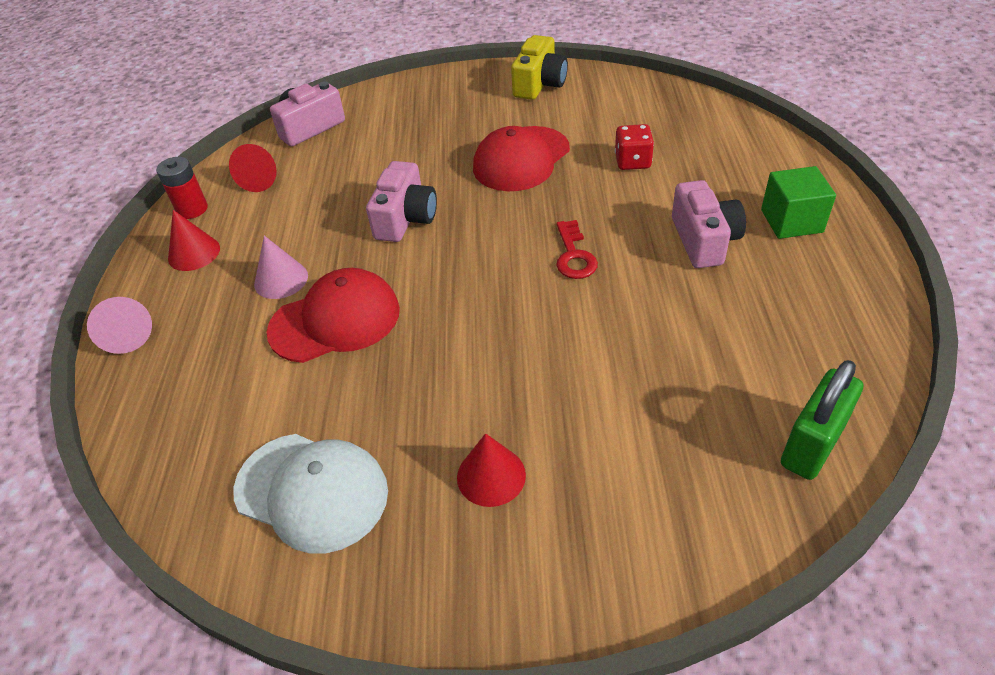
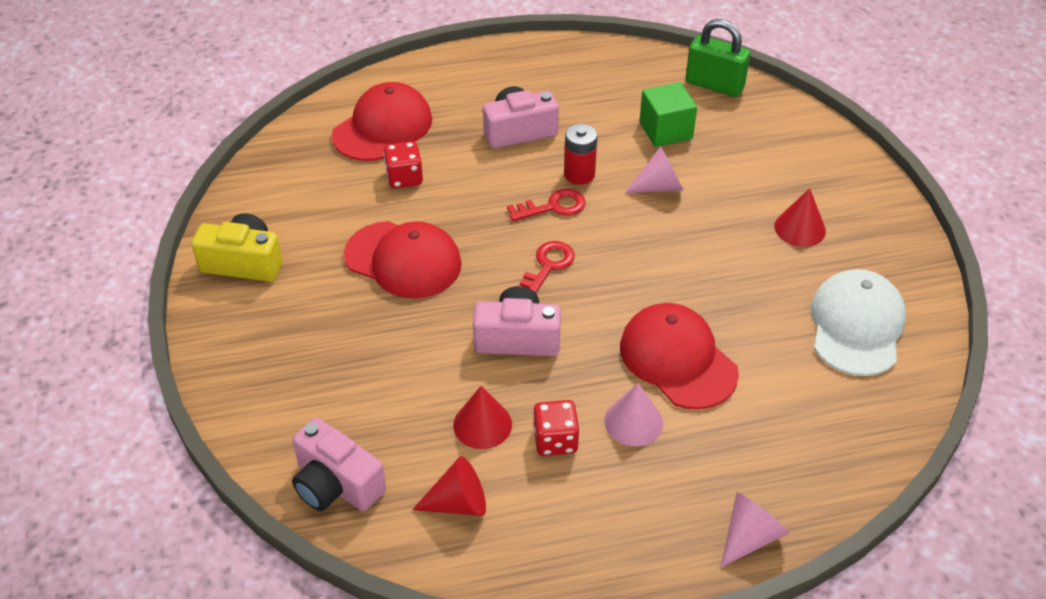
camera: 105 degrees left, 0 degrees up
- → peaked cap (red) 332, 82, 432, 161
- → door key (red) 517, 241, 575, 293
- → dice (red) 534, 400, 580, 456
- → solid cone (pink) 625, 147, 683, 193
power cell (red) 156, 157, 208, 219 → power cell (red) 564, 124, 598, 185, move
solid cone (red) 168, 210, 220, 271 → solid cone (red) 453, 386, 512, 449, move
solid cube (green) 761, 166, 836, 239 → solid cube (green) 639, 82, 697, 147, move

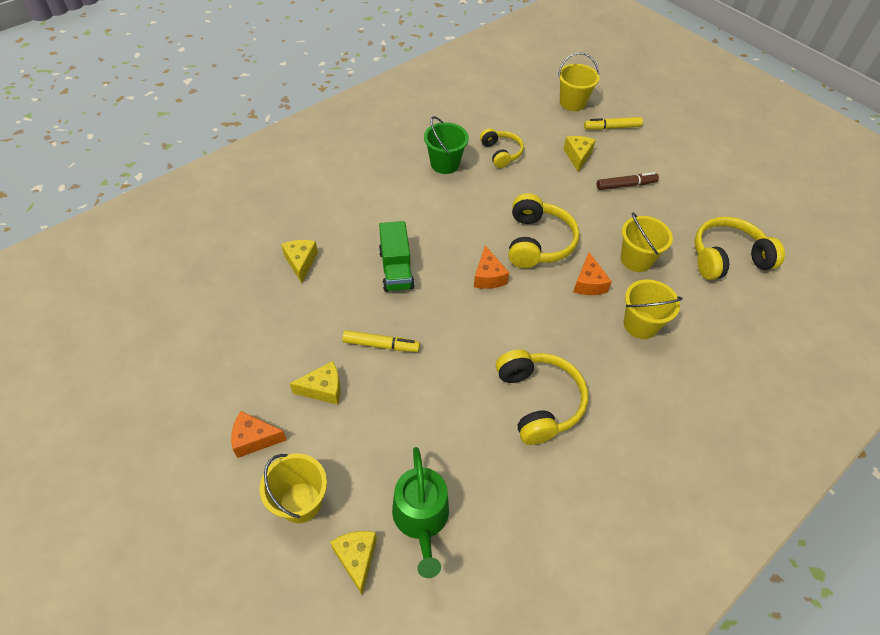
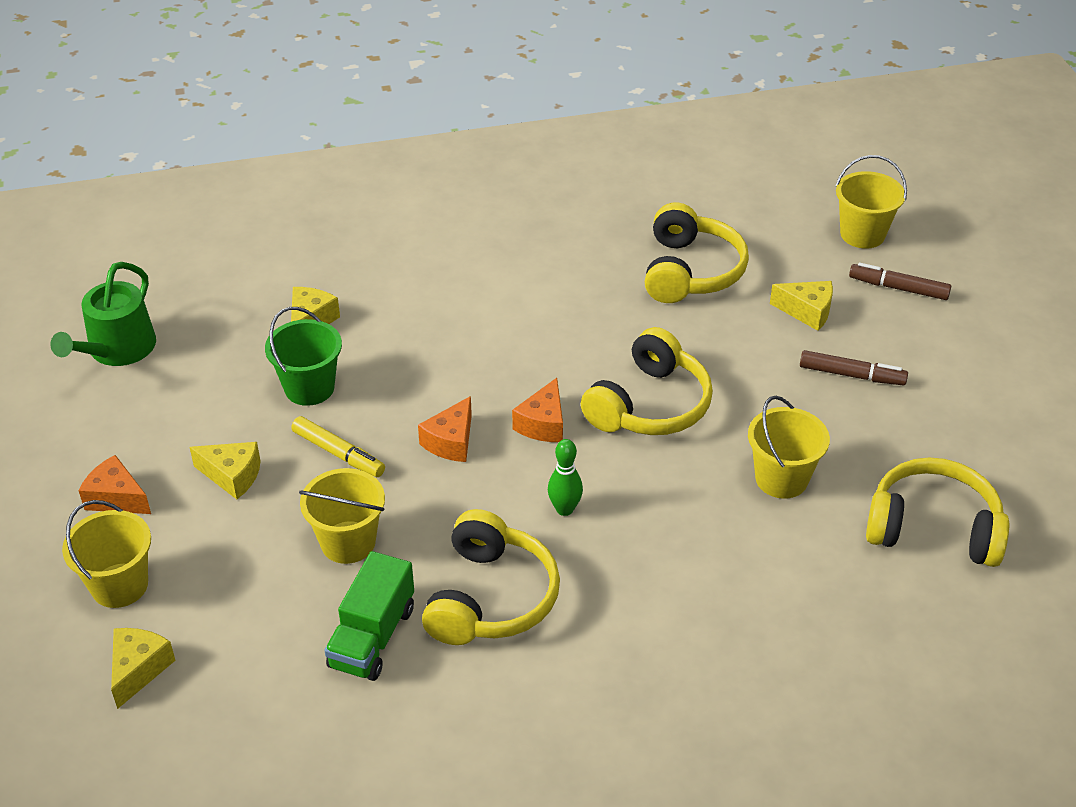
camera: 30 degrees right, 10 degrees down
- → tenpin (green) 548, 439, 583, 516
toy truck (green) 379, 221, 415, 292 → toy truck (green) 324, 551, 414, 681, move
watering can (green) 392, 447, 449, 578 → watering can (green) 50, 262, 156, 366, move
bucket (green) 424, 116, 469, 174 → bucket (green) 265, 307, 342, 406, move
piece of cheese (orange) 573, 252, 612, 295 → piece of cheese (orange) 418, 396, 472, 462, move
bucket (yellow) 624, 279, 683, 339 → bucket (yellow) 299, 468, 385, 564, move
marker pen (yellow) 584, 117, 643, 130 → marker pen (dark brown) 849, 263, 951, 300
piece of cheese (yellow) 563, 136, 596, 172 → piece of cheese (yellow) 770, 281, 833, 331, 75 degrees clockwise
headphones (yellow) 480, 128, 524, 168 → headphones (yellow) 645, 203, 749, 303, x1.60

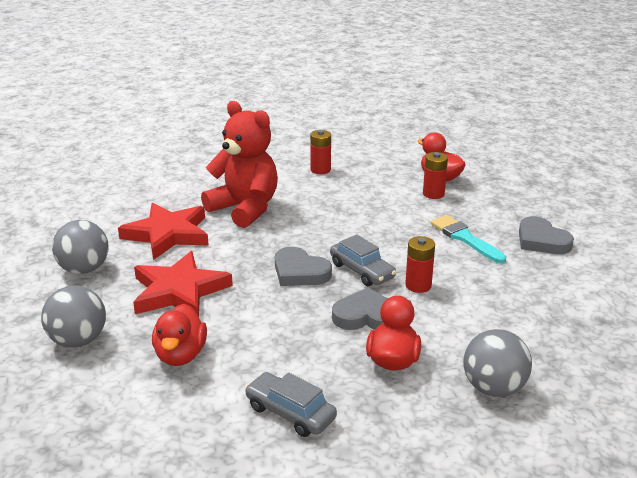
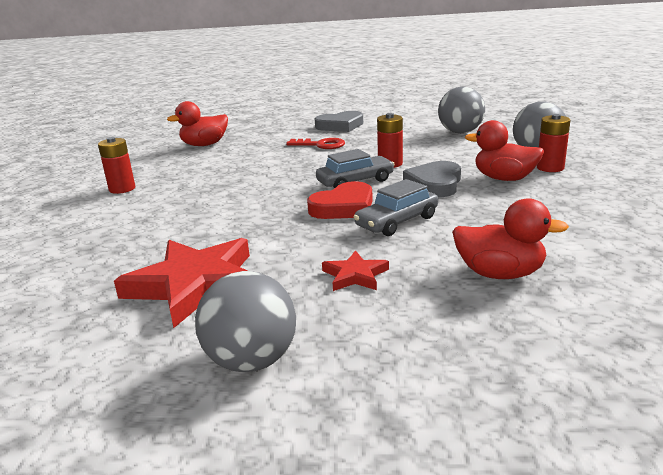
camera: 75 degrees left, 5 degrees down
teddy (red) 201, 101, 278, 228 → -
play ball (grey) 41, 285, 106, 348 → play ball (grey) 438, 86, 485, 134, move
car (grey) 245, 372, 337, 437 → car (grey) 354, 179, 438, 236, move
power cell (red) 423, 152, 448, 199 → power cell (red) 537, 114, 571, 172, move
brush (turquoise) 431, 215, 506, 263 → door key (red) 286, 138, 345, 149
heart (grey) 275, 247, 332, 286 → heart (red) 307, 181, 373, 219
star shape (red) 133, 251, 233, 317 → star shape (red) 322, 250, 389, 291, x0.48

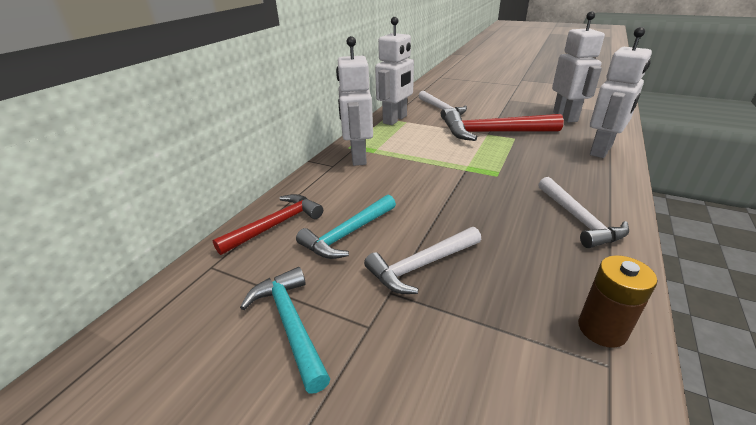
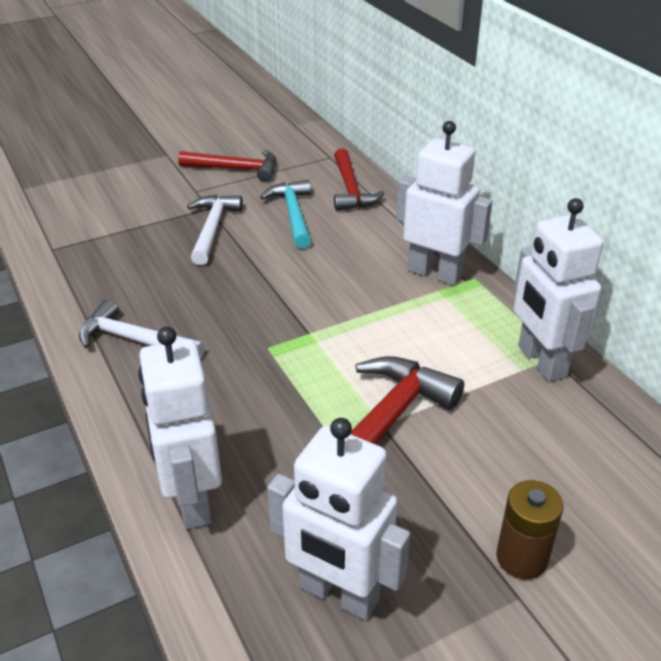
camera: 125 degrees right, 5 degrees up
carpenter's hammer (white) 419, 91, 467, 120 → -
power cell (dark brown) 578, 255, 657, 348 → power cell (dark brown) 496, 480, 563, 579, move
carpenter's hammer (turquoise) 240, 267, 330, 394 → carpenter's hammer (red) 178, 150, 276, 182

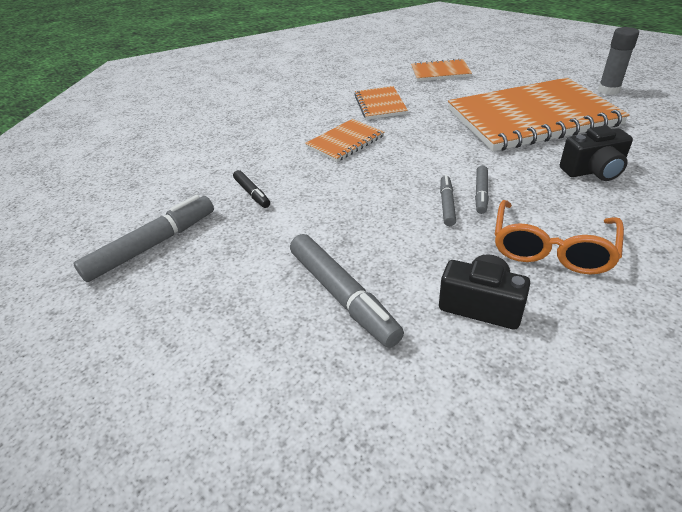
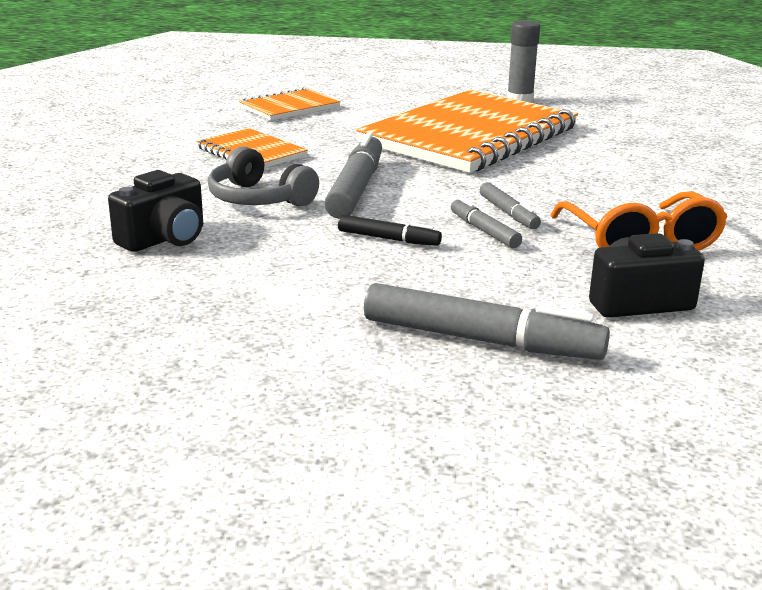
camera: 40 degrees left, 15 degrees down
marker pen (grey) 73, 195, 214, 282 → marker pen (grey) 324, 132, 382, 219, move
marker pen (black) 233, 170, 270, 208 → marker pen (black) 338, 215, 442, 246, move
camera (black) 560, 125, 633, 181 → camera (black) 108, 170, 203, 252, move
exercise book (orange) 305, 119, 384, 162 → headphones (grey) 208, 146, 319, 207

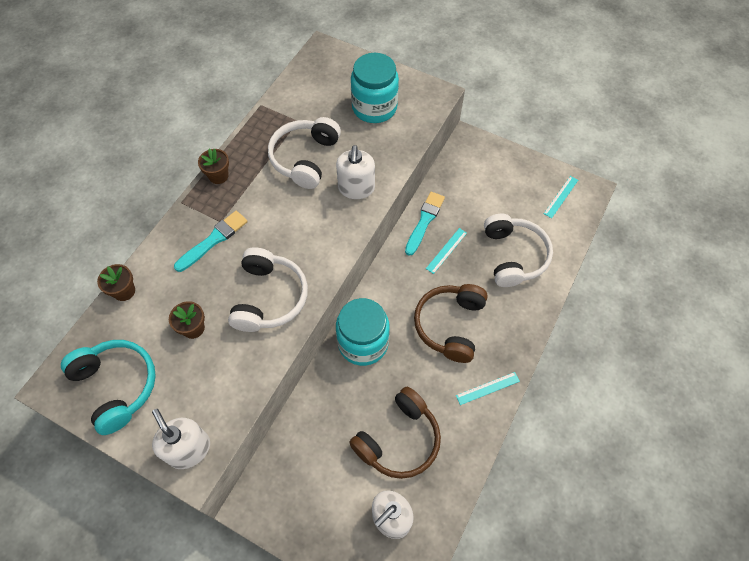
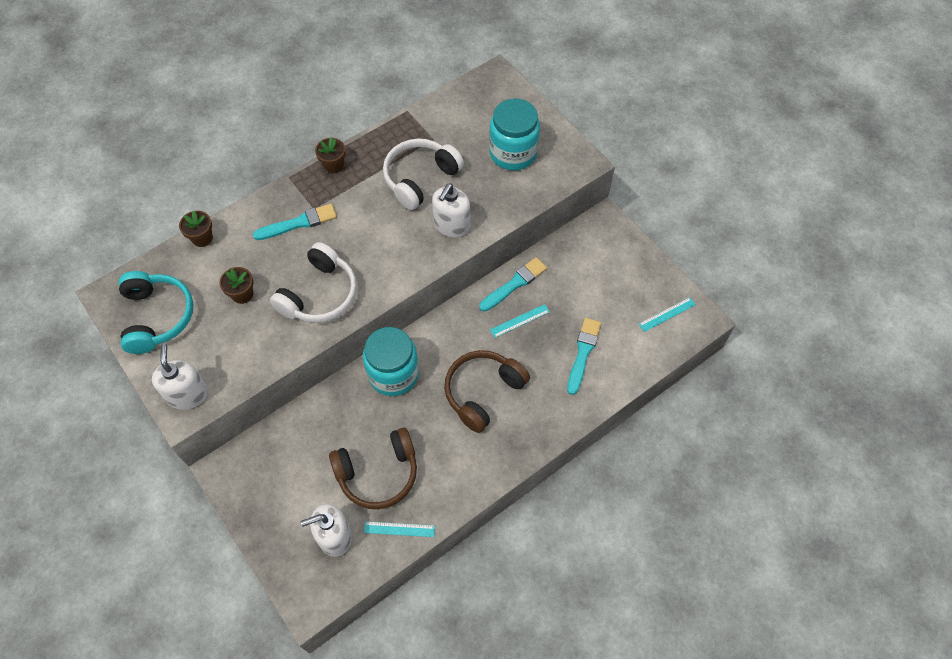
camera: 25 degrees right, 0 degrees up
straightedge (turquoise) 456, 372, 520, 405 → straightedge (turquoise) 364, 521, 435, 537, move
headphones (white) 484, 214, 553, 287 → brush (turquoise) 567, 318, 602, 395

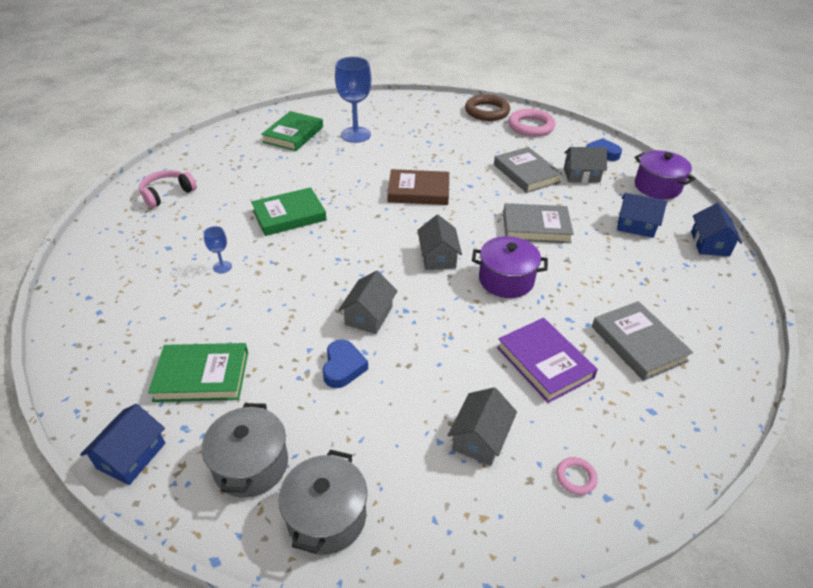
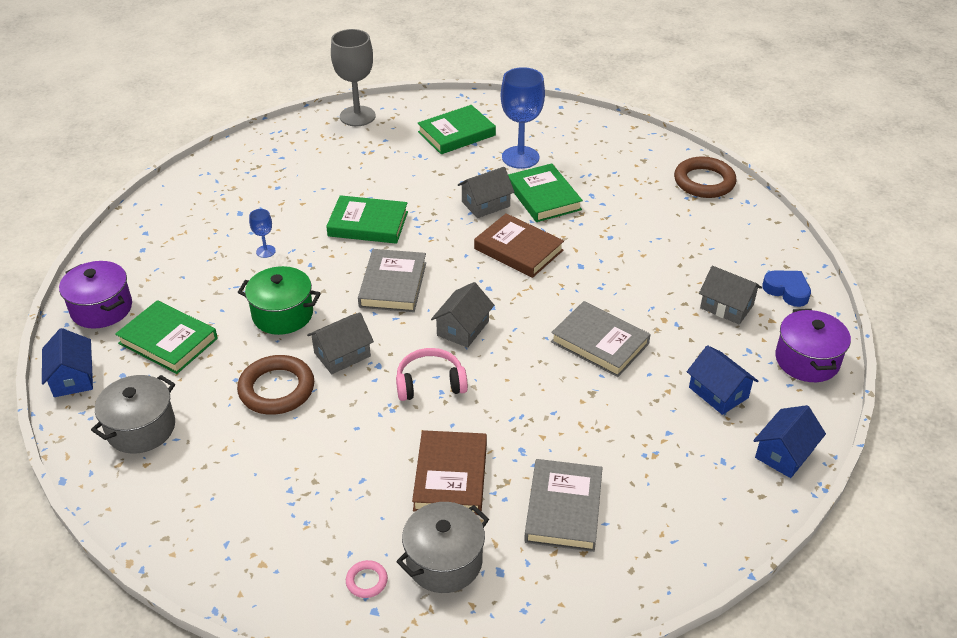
camera: 35 degrees right, 0 degrees up
hoop (pink) 508, 109, 555, 137 → -
- → cooking pot (green) 238, 266, 321, 335
- → chalice (grey) 331, 29, 375, 126
- → book (green) 508, 163, 583, 222
headphones (pink) 139, 170, 197, 208 → headphones (pink) 396, 348, 468, 401, move
cooking pot (grey) 278, 450, 367, 555 → cooking pot (grey) 396, 502, 489, 593, move
house (grey) 448, 387, 517, 466 → house (grey) 458, 167, 515, 218, move
cooking pot (royal purple) 472, 236, 548, 298 → cooking pot (royal purple) 59, 261, 132, 329, move
book (grey) 494, 147, 563, 193 → book (grey) 358, 249, 426, 312, move
heart (royal blue) 323, 340, 368, 388 → hoop (dark brown) 237, 355, 314, 415
book (royal purple) 497, 318, 598, 403 → book (dark brown) 412, 430, 487, 515
house (royal blue) 80, 404, 165, 485 → house (royal blue) 42, 328, 93, 397, 75 degrees counterclockwise

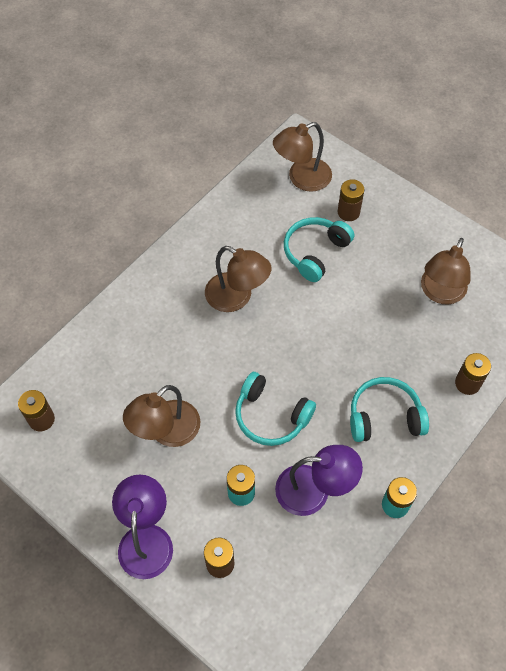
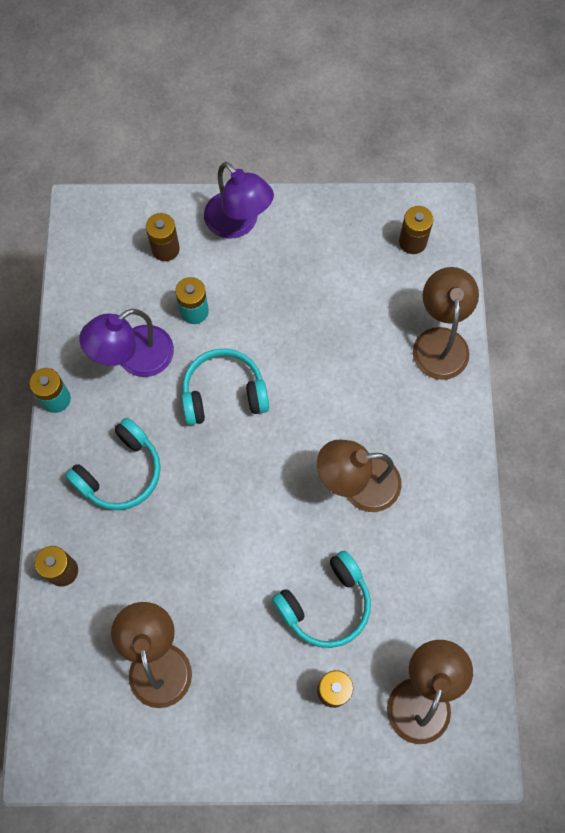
camera: 140 degrees right, 10 degrees up
lamp (dark brown) 123, 385, 201, 447 → lamp (dark brown) 413, 267, 479, 380, move
headphones (turquoise) 284, 217, 354, 282 → headphones (turquoise) 272, 550, 371, 648, 60 degrees clockwise

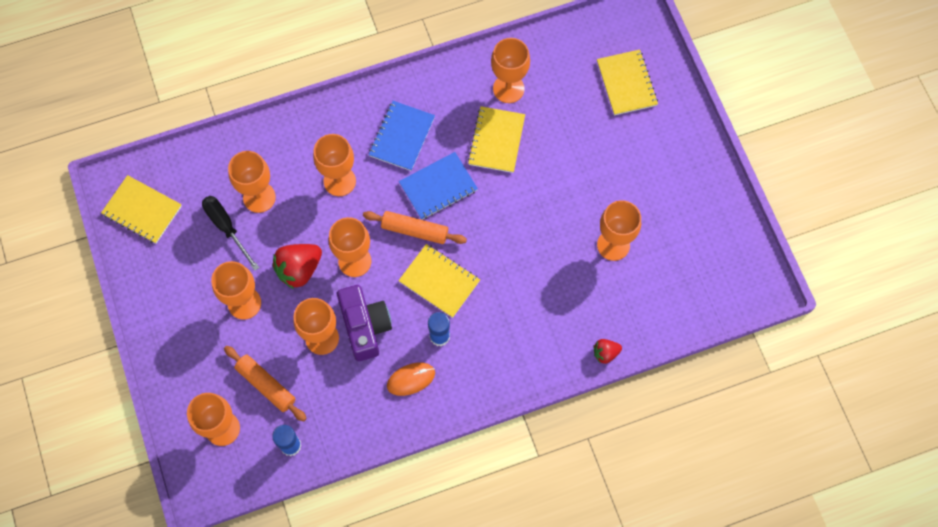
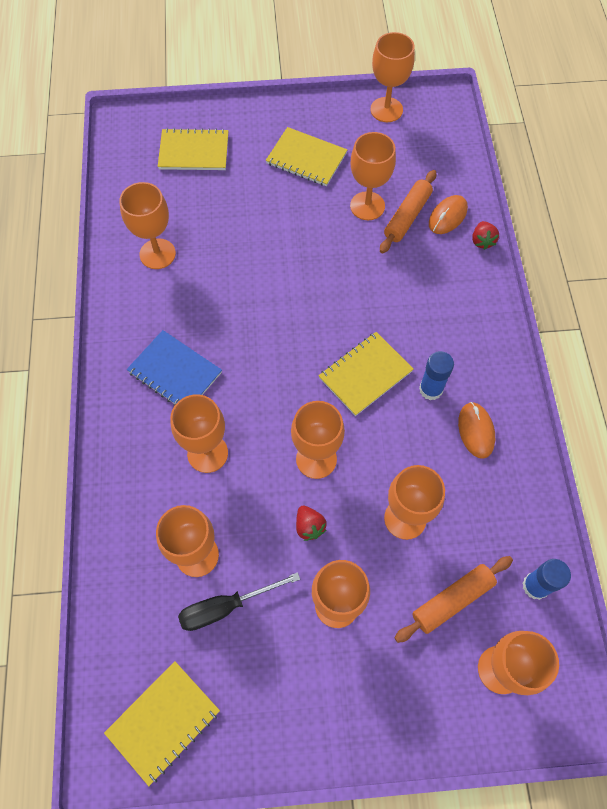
camera: 75 degrees left, 5 degrees down
camera (royal purple) 337, 285, 392, 361 → -
exercise book (royal blue) 399, 152, 478, 220 → -
- → chalice (orange) 370, 32, 415, 122
- → mouse (orange) 429, 195, 468, 234
rolling pin (orange) 363, 211, 467, 244 → rolling pin (orange) 380, 170, 436, 253, move
exercise book (yellow) 468, 106, 525, 173 → exercise book (yellow) 266, 127, 347, 186, move
berry (red) 272, 244, 322, 289 → berry (red) 296, 506, 327, 541, x0.55

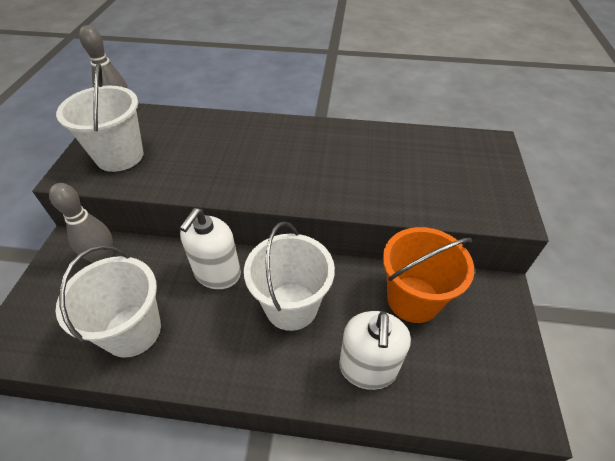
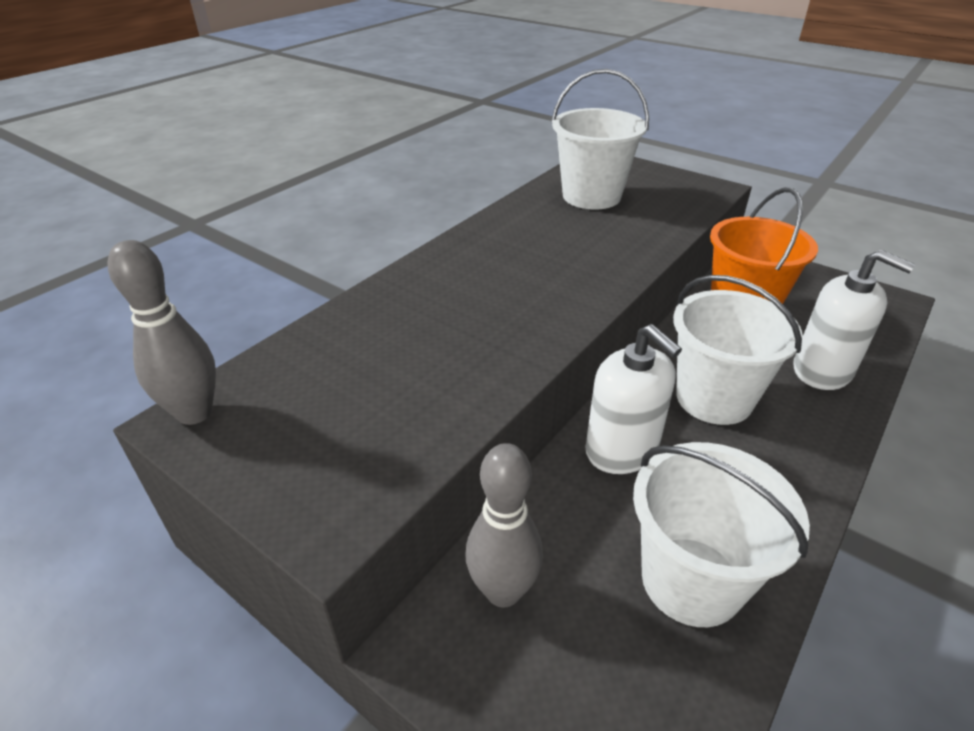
camera: 60 degrees left, 10 degrees down
bucket (white) 56, 63, 144, 172 → bucket (white) 551, 69, 649, 210, move

